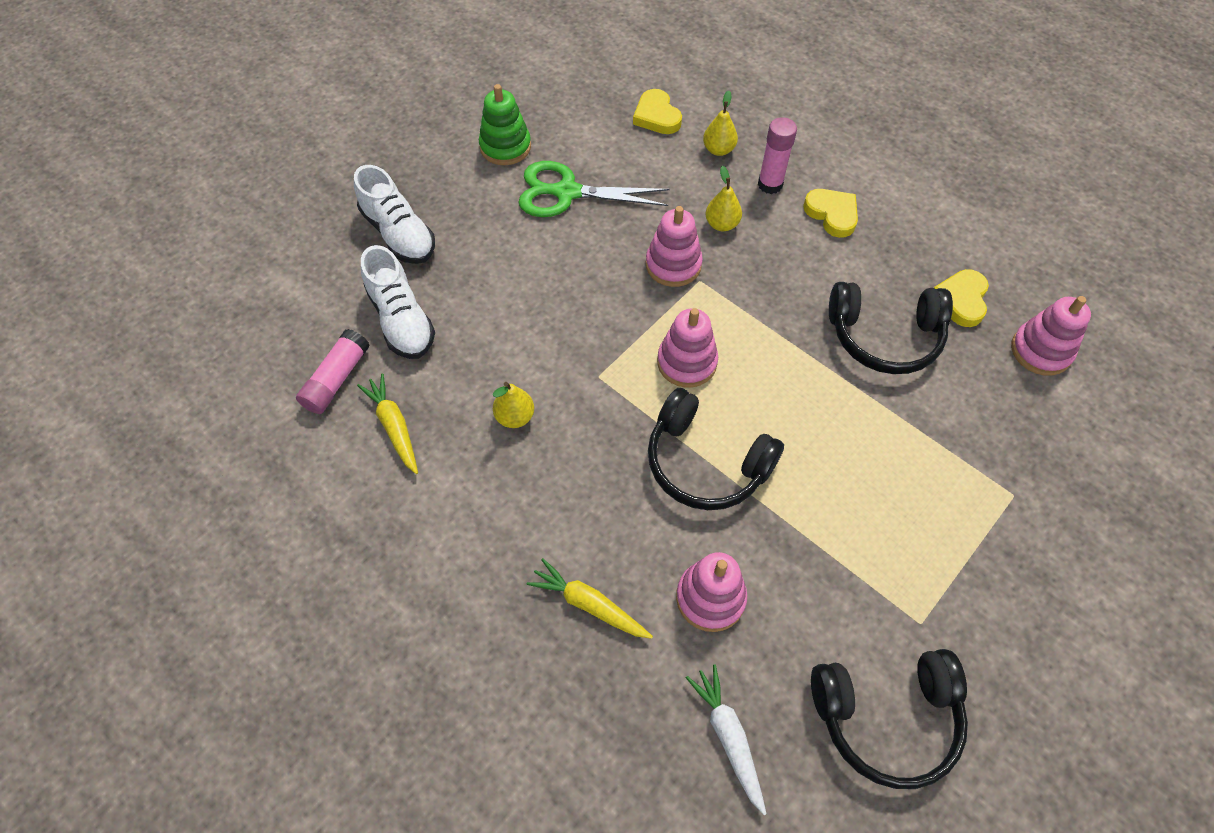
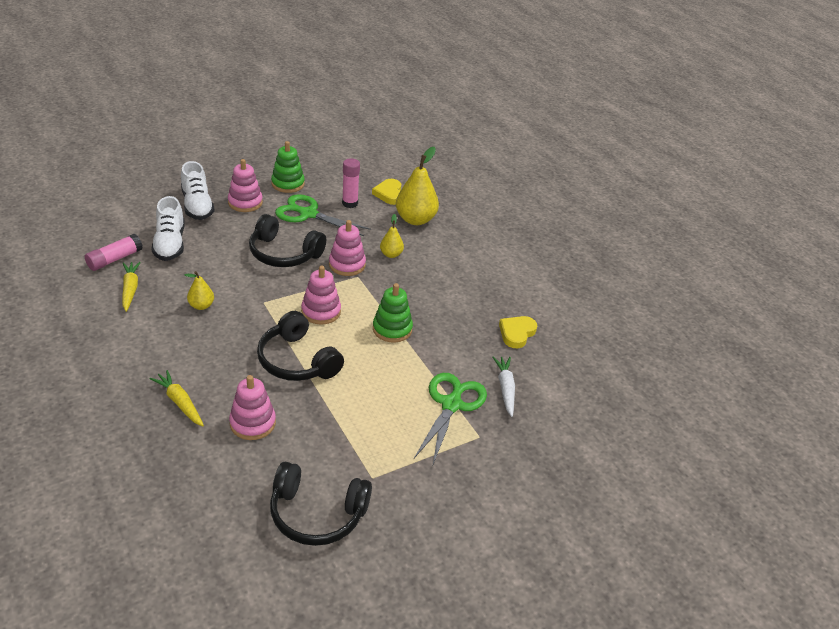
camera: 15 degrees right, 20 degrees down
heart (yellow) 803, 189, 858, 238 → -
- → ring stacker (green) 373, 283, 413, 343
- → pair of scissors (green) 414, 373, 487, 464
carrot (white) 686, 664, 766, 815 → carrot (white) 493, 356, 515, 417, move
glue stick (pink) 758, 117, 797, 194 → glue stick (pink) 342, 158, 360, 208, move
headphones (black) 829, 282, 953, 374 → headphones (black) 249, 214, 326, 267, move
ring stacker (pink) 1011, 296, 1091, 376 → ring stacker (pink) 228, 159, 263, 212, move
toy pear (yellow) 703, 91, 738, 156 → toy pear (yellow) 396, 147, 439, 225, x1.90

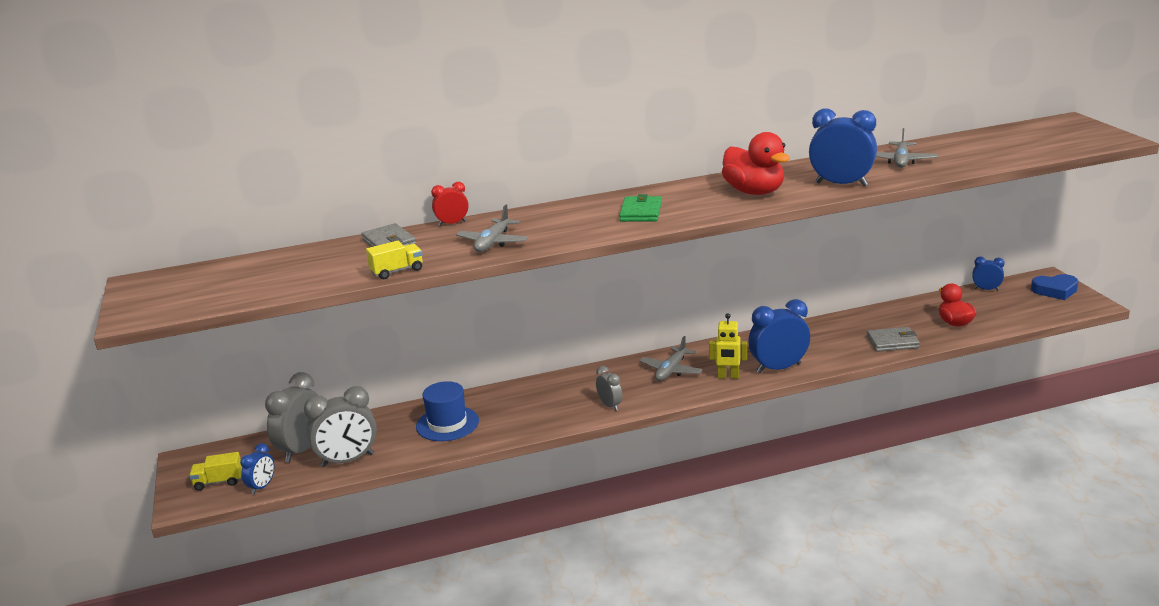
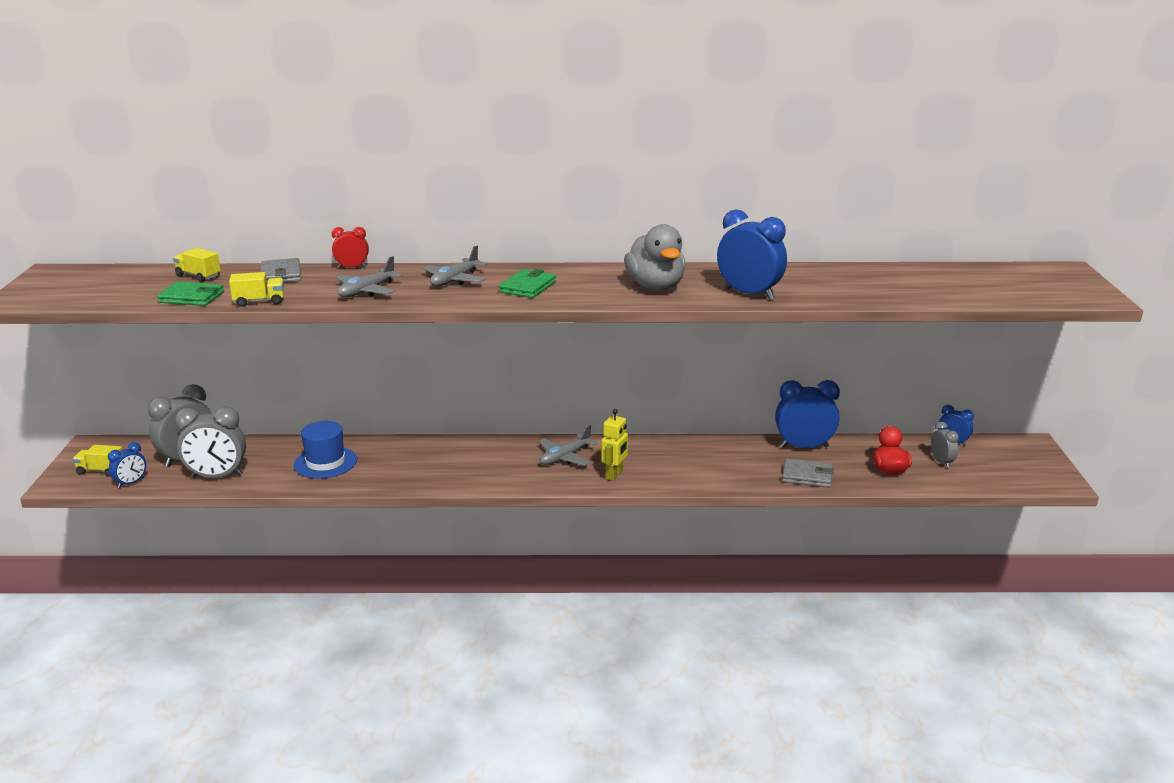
camera: 15 degrees right, 0 degrees up
heart (royal blue) 1031, 274, 1079, 300 → -
- → wallet (green) 157, 281, 224, 306
- → toy truck (yellow) 173, 248, 221, 282
clock (grey) 596, 366, 622, 411 → clock (grey) 931, 422, 959, 468, move
clock (royal blue) 748, 299, 810, 373 → clock (royal blue) 775, 380, 840, 448, move
aeroplane (grey) 876, 128, 937, 168 → aeroplane (grey) 423, 246, 488, 286, move
rubber duck (red) 722, 132, 790, 195 → rubber duck (grey) 624, 224, 686, 290
robot figure (yellow) 709, 313, 747, 379 → robot figure (yellow) 601, 409, 628, 481, 90 degrees counterclockwise

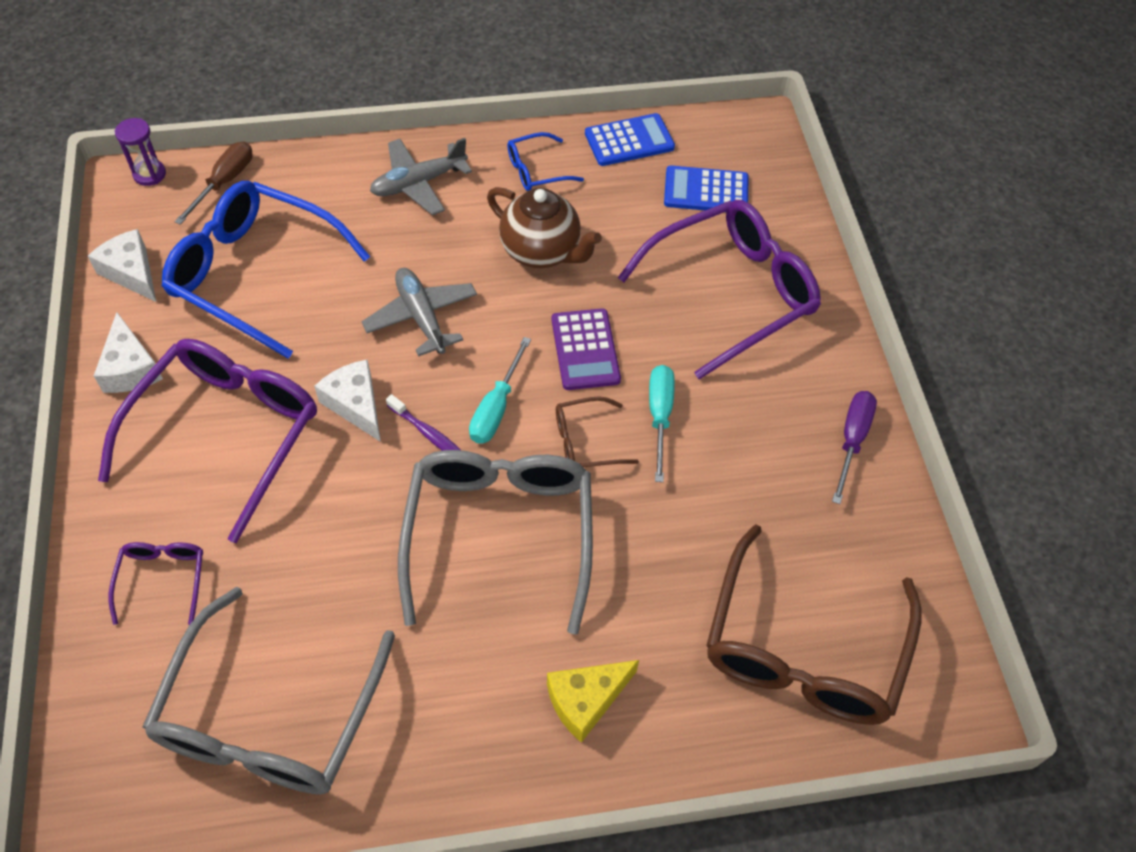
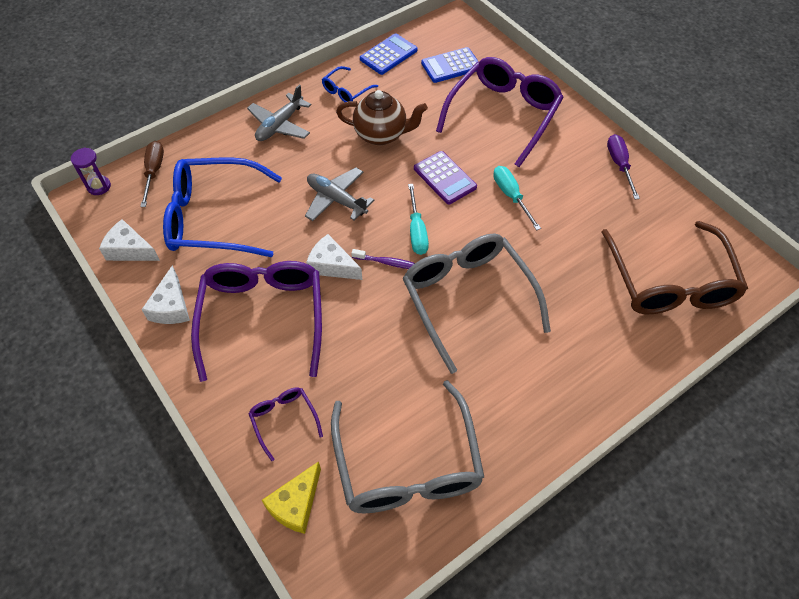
camera: 25 degrees left, 0 degrees up
eyeglasses (dark brown) 556, 396, 639, 467 → -
piece of cheese (yellow) 547, 660, 639, 743 → piece of cheese (yellow) 262, 461, 321, 534, move
piece of cheese (white) 94, 312, 163, 393 → piece of cheese (white) 141, 265, 190, 324, 45 degrees clockwise

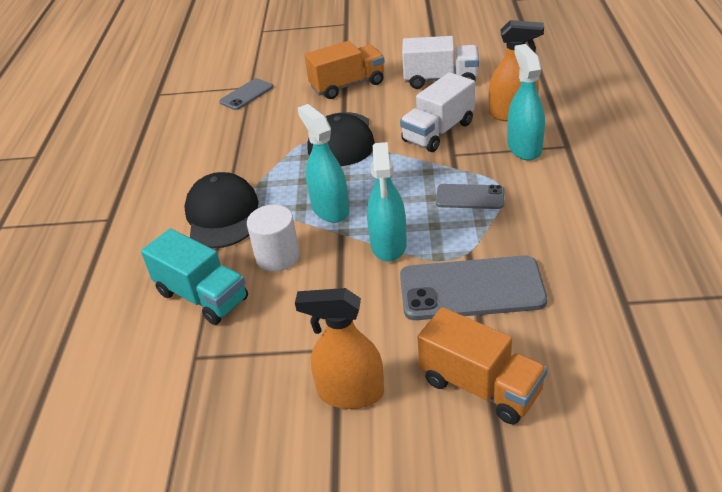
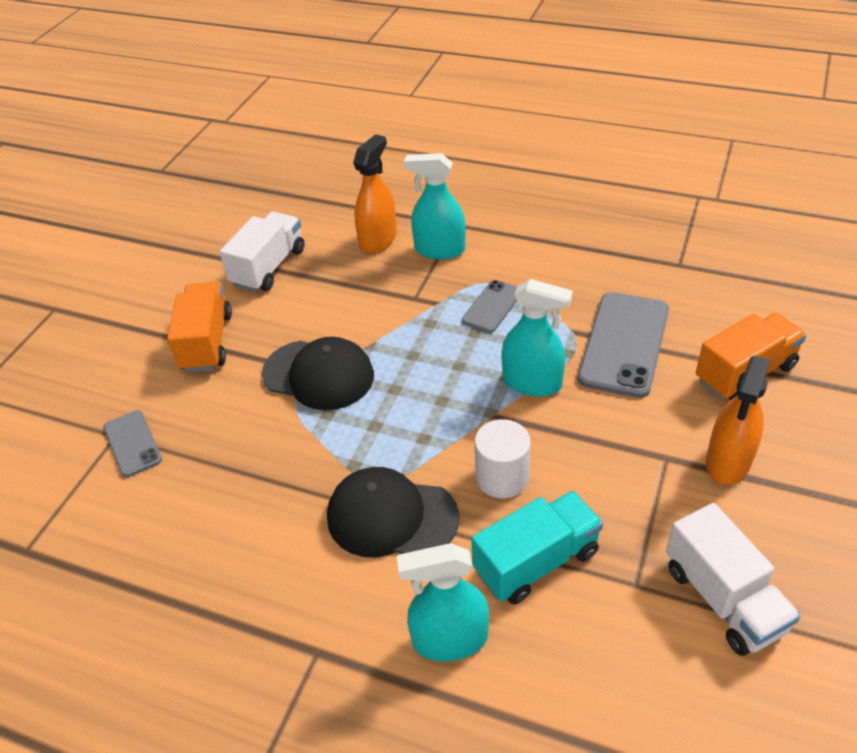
camera: 70 degrees left, 5 degrees up
spray cleaner (turquoise) 298, 104, 349, 223 → spray cleaner (turquoise) 397, 543, 489, 662, move
toy truck (white) 400, 72, 475, 152 → toy truck (white) 666, 503, 801, 656, move

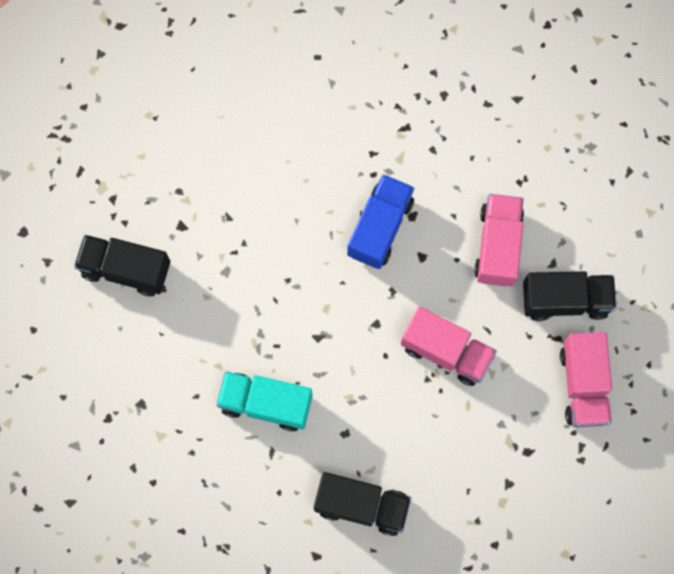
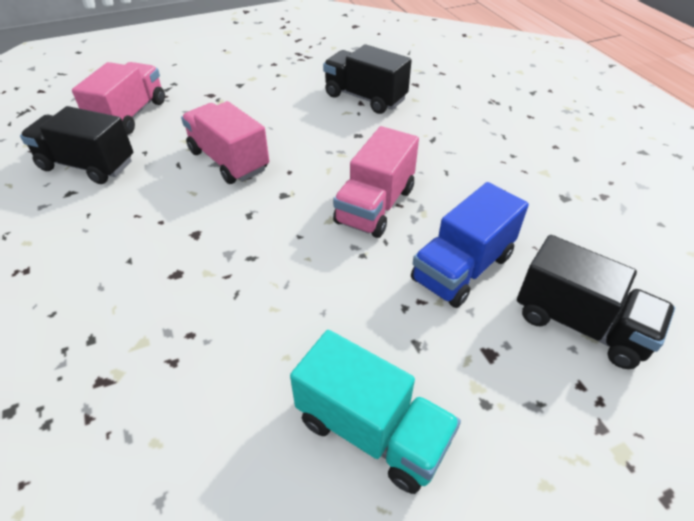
camera: 160 degrees left, 30 degrees down
toy truck (turquoise) 216, 371, 313, 431 → toy truck (turquoise) 290, 330, 461, 494, move
toy truck (royal blue) 347, 174, 414, 269 → toy truck (royal blue) 411, 182, 529, 308, move
toy truck (pink) 474, 194, 524, 286 → toy truck (pink) 333, 126, 419, 238, move

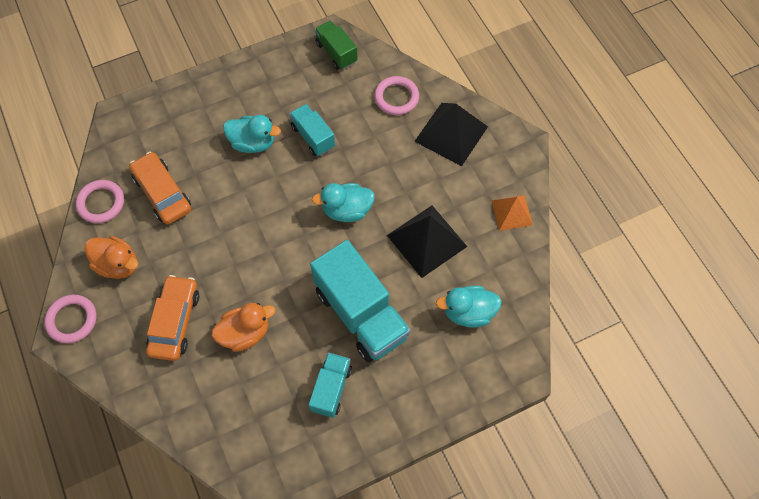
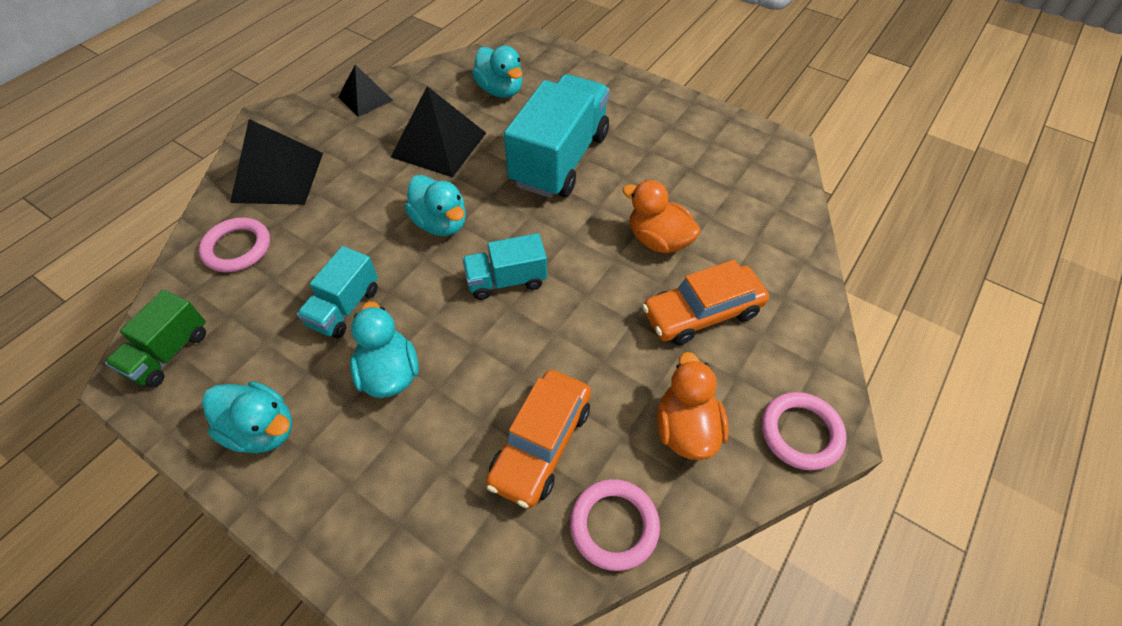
camera: 120 degrees left, 10 degrees down
- → rubber duck (turquoise) 202, 381, 292, 453
toy truck (turquoise) 309, 352, 352, 418 → toy truck (turquoise) 462, 233, 547, 300, move
solid pyramid (orange) 491, 195, 533, 231 → solid pyramid (black) 338, 65, 393, 117

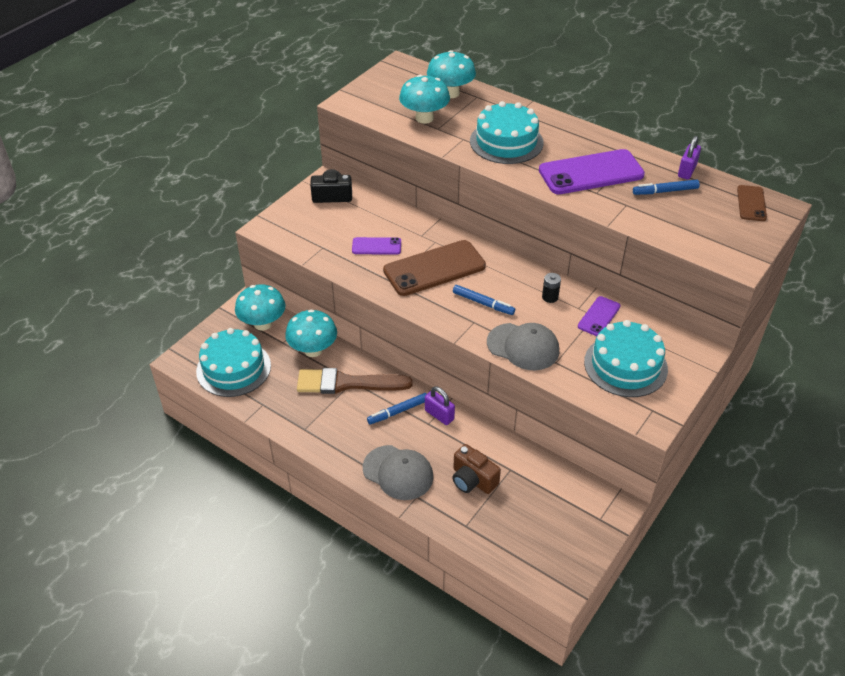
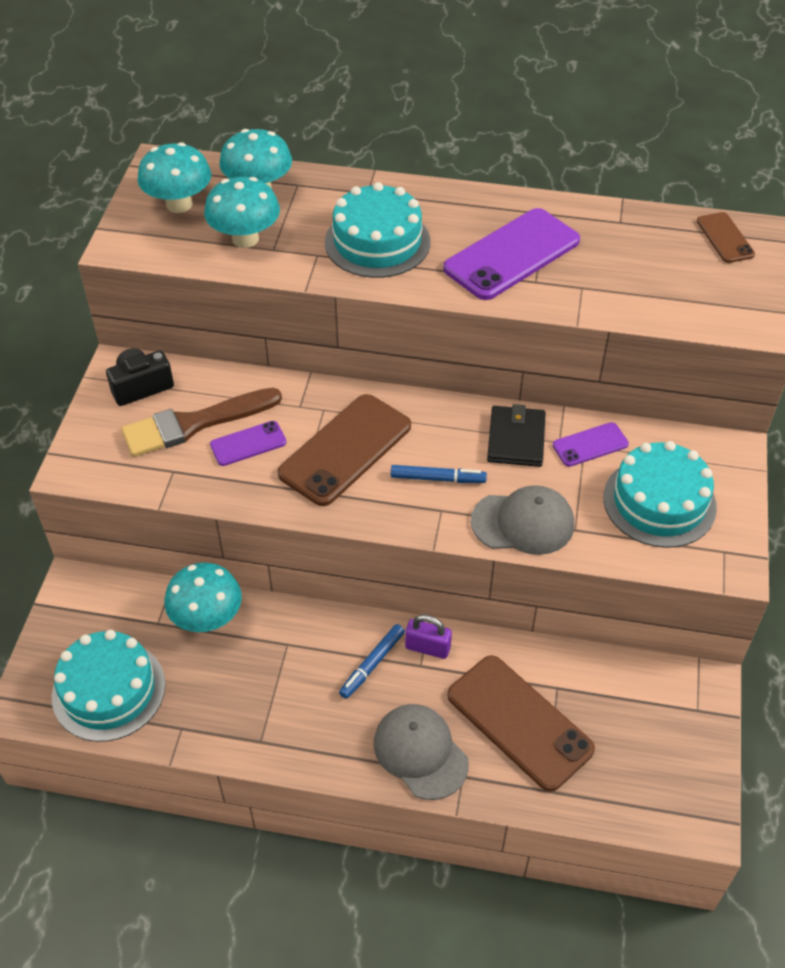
camera: 25 degrees left, 5 degrees up
marker pen (royal blue) 633, 179, 700, 195 → -
padlock (royal purple) 678, 136, 701, 179 → -
toadstool (turquoise) 235, 284, 286, 330 → toadstool (turquoise) 137, 142, 211, 213, move
brush (dark brown) 297, 368, 413, 394 → brush (dark brown) 121, 388, 282, 457, move
camera (dark brown) 452, 444, 501, 494 → mobile phone (dark brown) 447, 655, 595, 792
power cell (black) 542, 273, 561, 303 → wallet (black) 487, 404, 546, 467
peaked cap (grey) 363, 445, 434, 500 → peaked cap (grey) 374, 704, 469, 800, 135 degrees counterclockwise
mobile phone (royal purple) 578, 296, 620, 336 → mobile phone (royal purple) 553, 422, 629, 467, 60 degrees clockwise

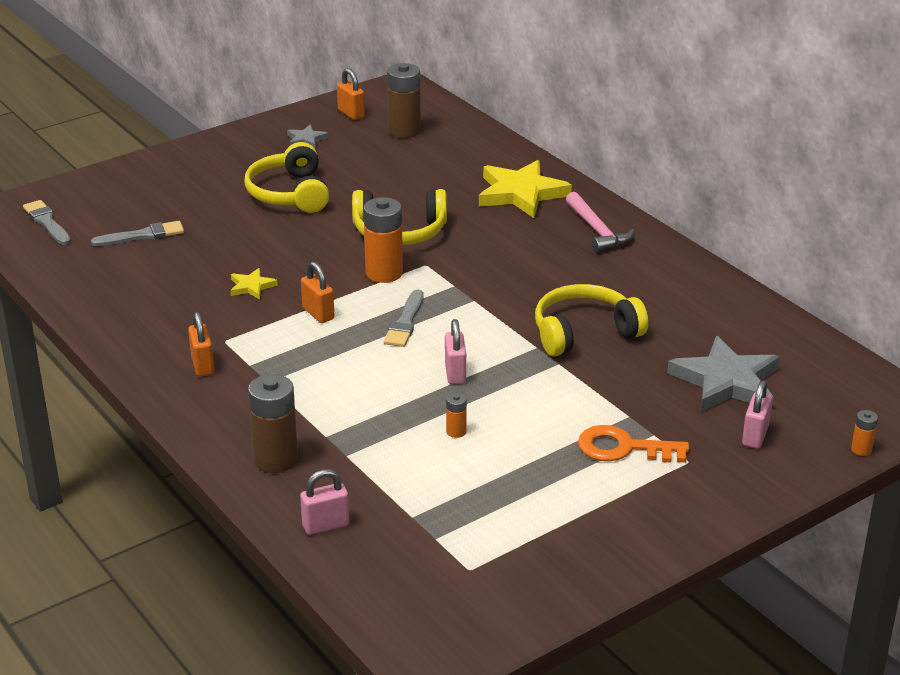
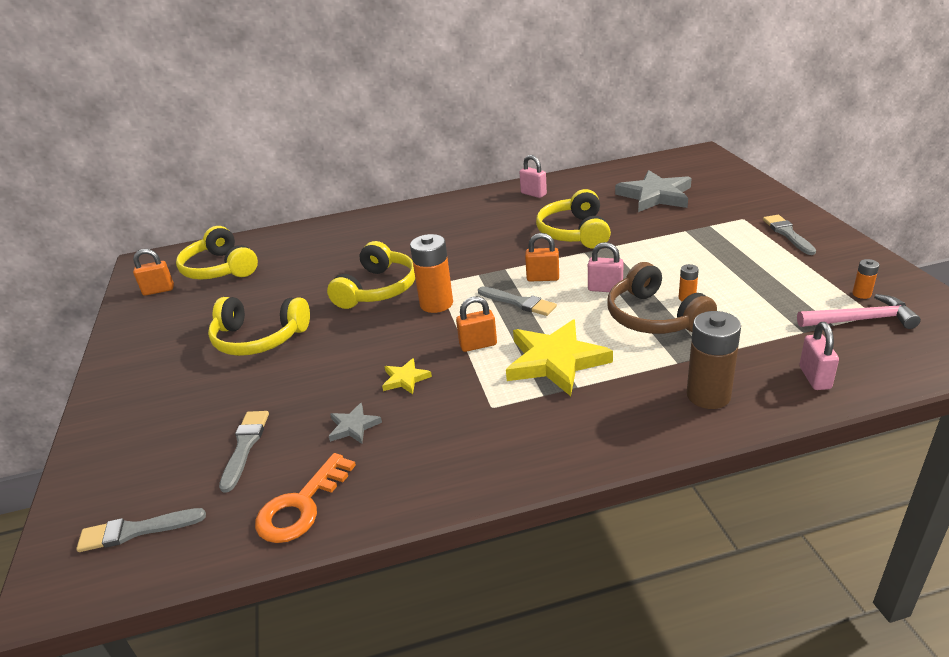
camera: 65 degrees left, 0 degrees up
- → headphones (dark brown) 607, 262, 717, 334
- → brush (grey) 763, 215, 816, 255
padlock (orange) 188, 312, 214, 377 → padlock (orange) 525, 233, 559, 281, move
star shape (grey) 287, 125, 329, 149 → star shape (grey) 329, 403, 382, 444, move
star shape (yellow) 479, 160, 572, 218 → star shape (yellow) 506, 320, 613, 396, move
carpenter's hammer (pink) 566, 192, 634, 252 → carpenter's hammer (pink) 797, 294, 921, 329, move
door key (orange) 578, 425, 689, 463 → door key (orange) 255, 453, 356, 543, move
padlock (pink) 742, 380, 772, 449 → padlock (pink) 519, 155, 547, 198, move
power cell (orange) 851, 410, 878, 456 → power cell (orange) 852, 259, 879, 299, move
power cell (dark brown) 387, 63, 421, 138 → headphones (yellow) 176, 226, 258, 280

